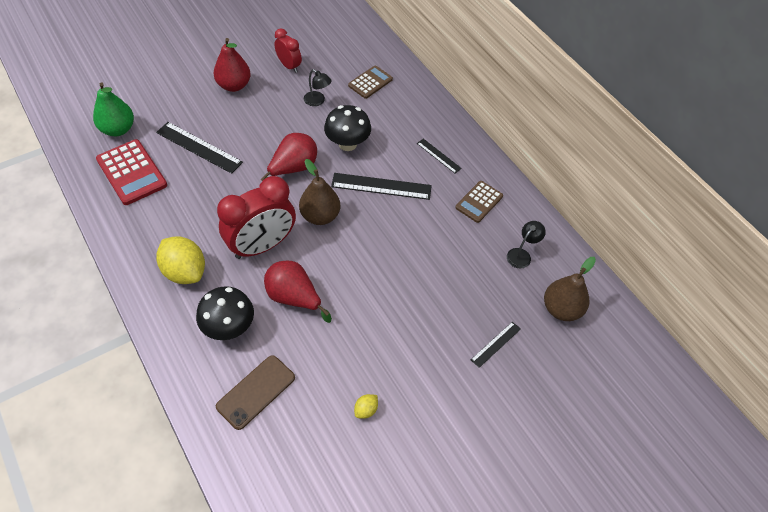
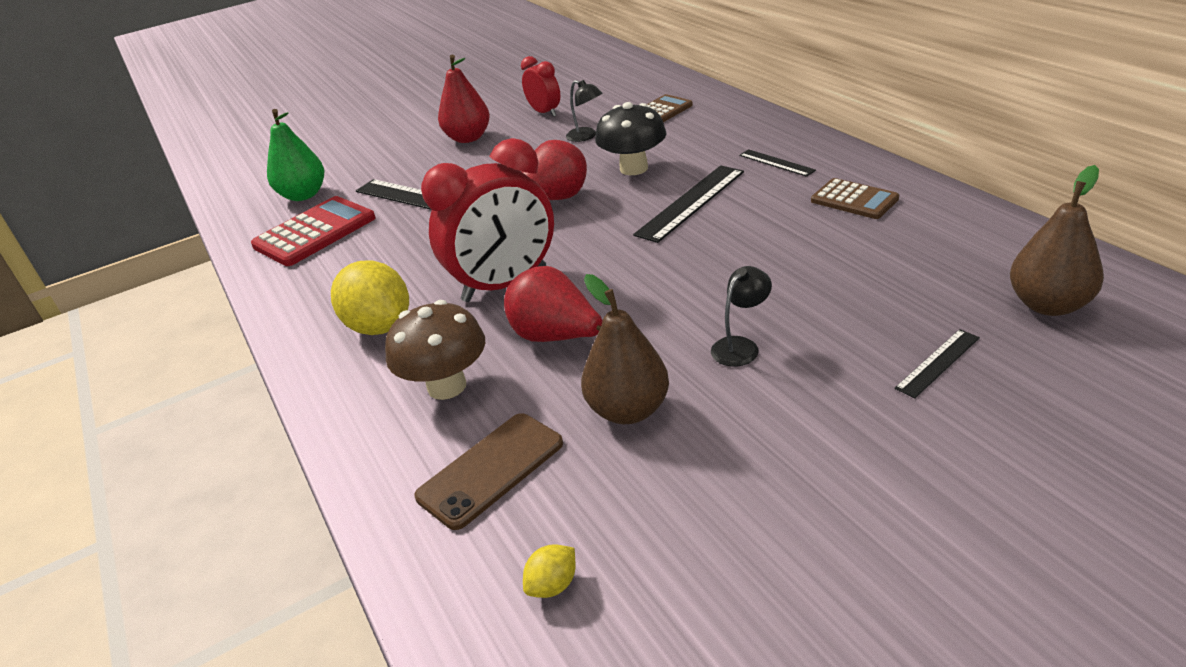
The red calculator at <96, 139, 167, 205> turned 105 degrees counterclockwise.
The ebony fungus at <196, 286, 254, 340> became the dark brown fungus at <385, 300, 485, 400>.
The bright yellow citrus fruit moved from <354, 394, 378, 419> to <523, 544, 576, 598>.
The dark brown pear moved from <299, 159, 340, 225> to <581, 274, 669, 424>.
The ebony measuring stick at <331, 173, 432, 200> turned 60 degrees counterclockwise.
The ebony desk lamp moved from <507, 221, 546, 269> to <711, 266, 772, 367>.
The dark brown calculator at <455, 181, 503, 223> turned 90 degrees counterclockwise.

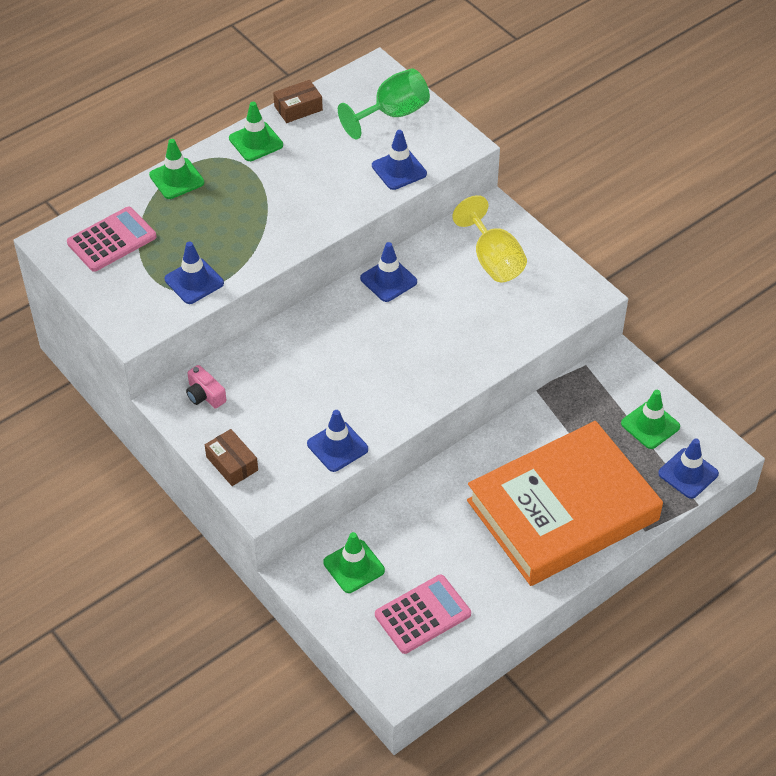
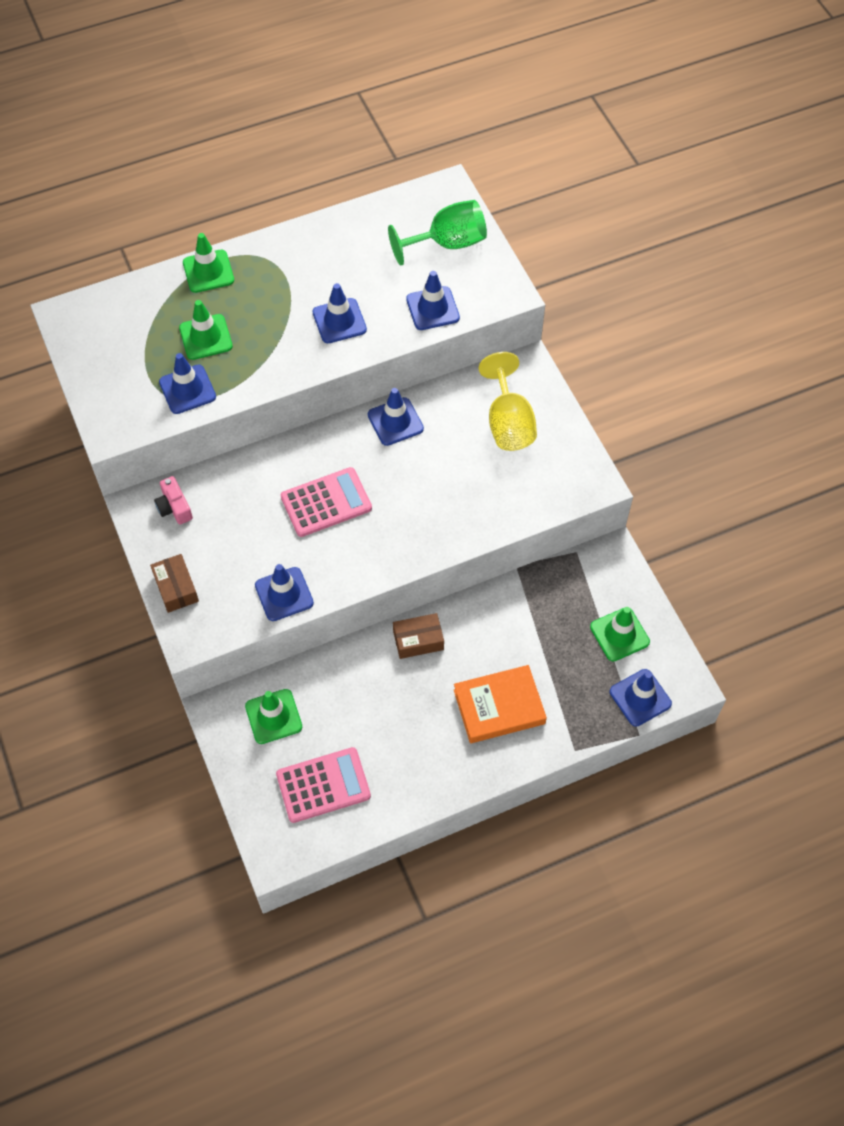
The leaf-green safety cone moved from <229, 102, 283, 161> to <179, 300, 233, 360>.
The rosy calculator moved from <67, 207, 156, 272> to <281, 467, 372, 537>.
The royal blue safety cone at <313, 283, 367, 343> appeared.
The dark brown parcel moved from <273, 80, 323, 123> to <393, 613, 444, 659>.
The orange-coloured hardback at <467, 421, 663, 586> changed to 0.49 times the size.

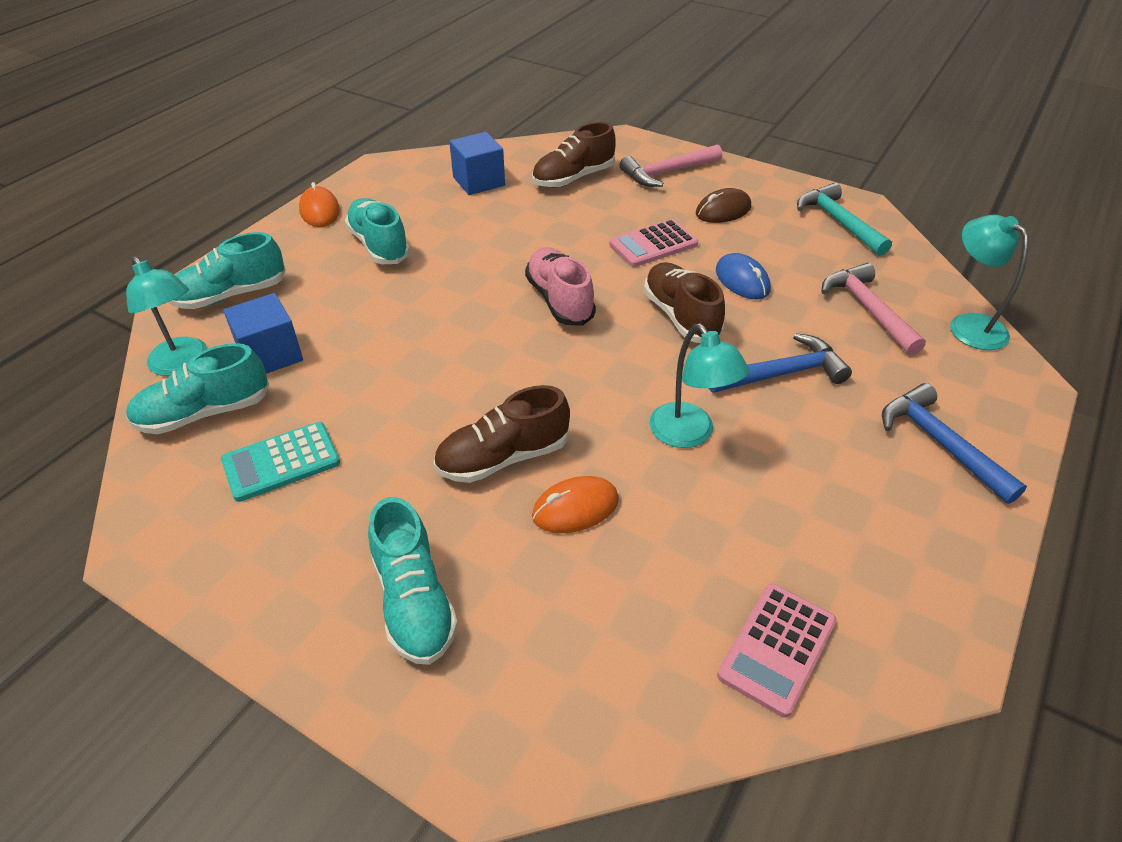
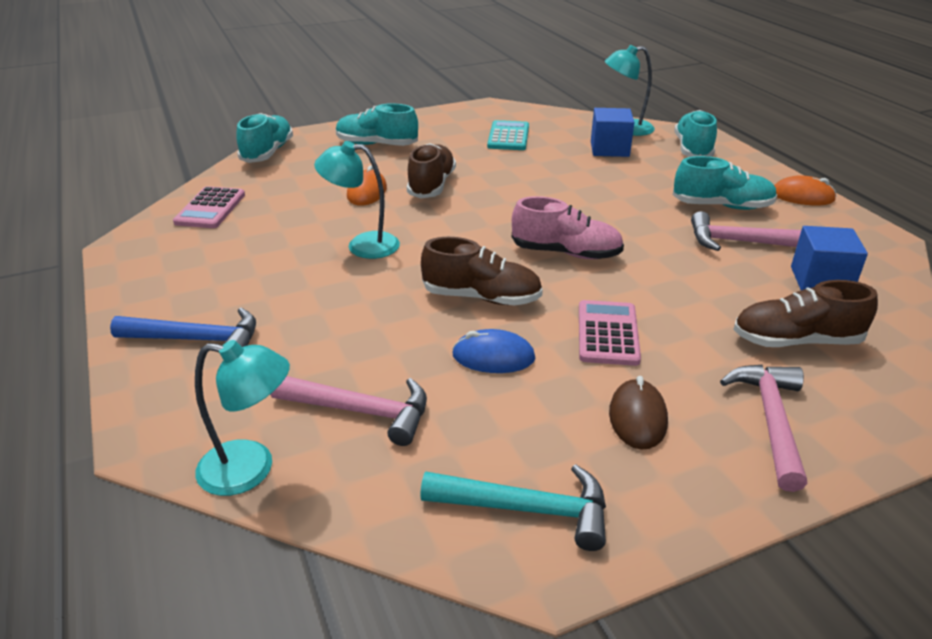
The rosy calculator at <717, 584, 837, 718> turned 150 degrees counterclockwise.
The turquoise shoe moved from <126, 343, 269, 434> to <236, 113, 293, 163>.
The rosy carpenter's hammer at <691, 211, 801, 251> appeared.
The dark brown shoe at <532, 122, 616, 188> turned 90 degrees counterclockwise.
The royal blue carpenter's hammer at <709, 333, 852, 393> disappeared.

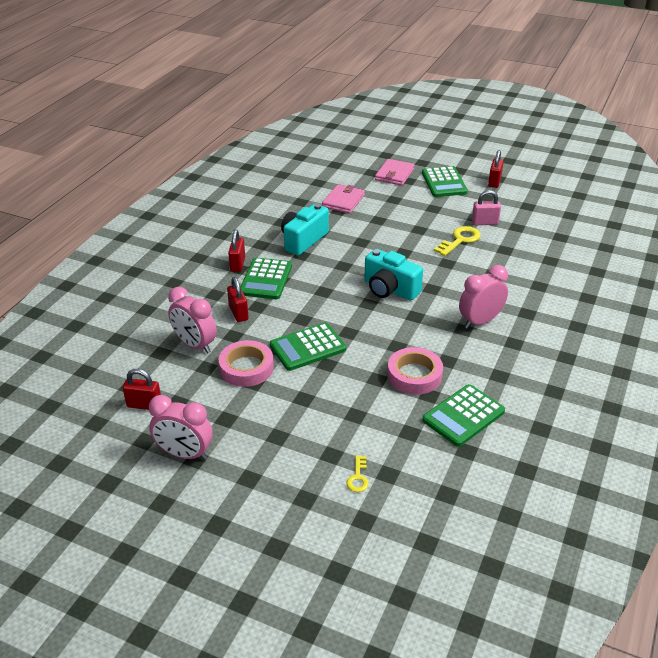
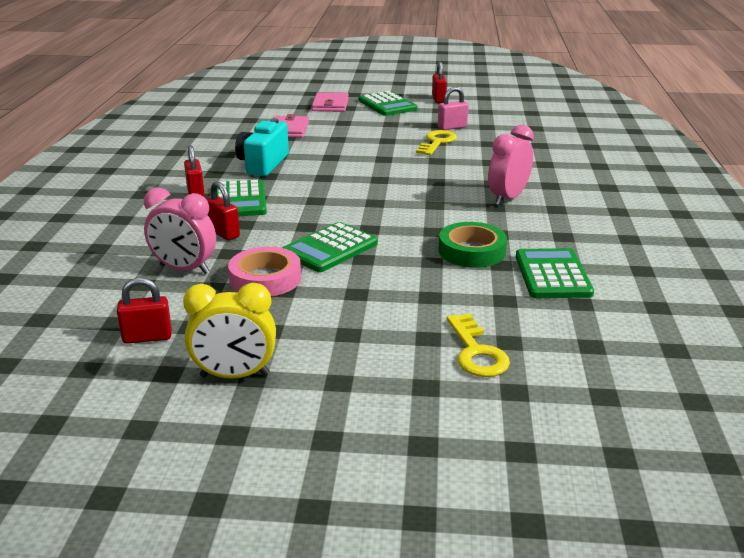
The rosy alarm clock at <149, 395, 213, 460> became the bright yellow alarm clock at <183, 283, 276, 379>.
The rosy sticky tape at <387, 347, 443, 394> became the leaf-green sticky tape at <439, 222, 507, 268>.
The bright yellow key at <346, 455, 369, 492> changed to 1.74 times the size.
The leaf-green calculator at <422, 384, 505, 447> turned 150 degrees clockwise.
The turquoise photo camera at <364, 249, 423, 301> disappeared.

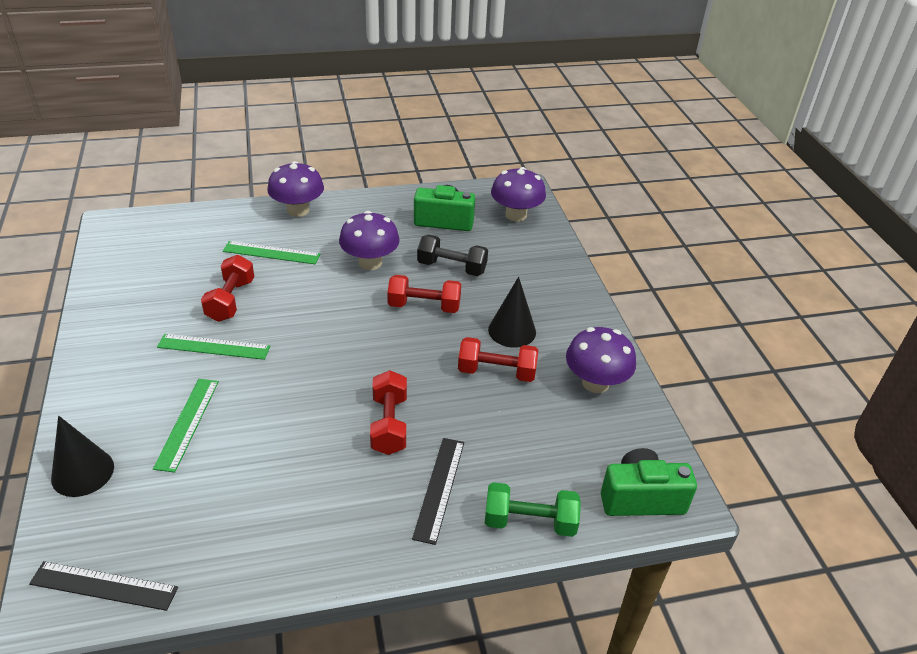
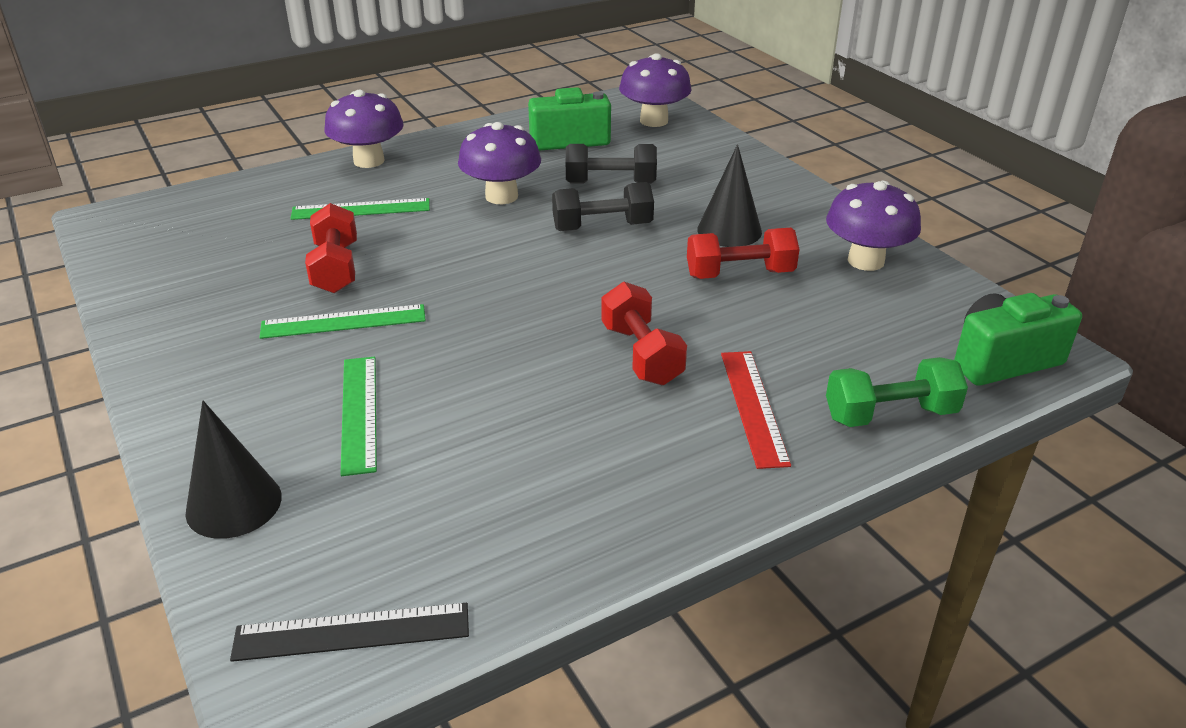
The red dumbbell at <387, 275, 461, 313> became the ebony dumbbell at <552, 182, 654, 231>.
The ebony measuring stick at <412, 438, 464, 545> became the red measuring stick at <721, 351, 791, 469>.

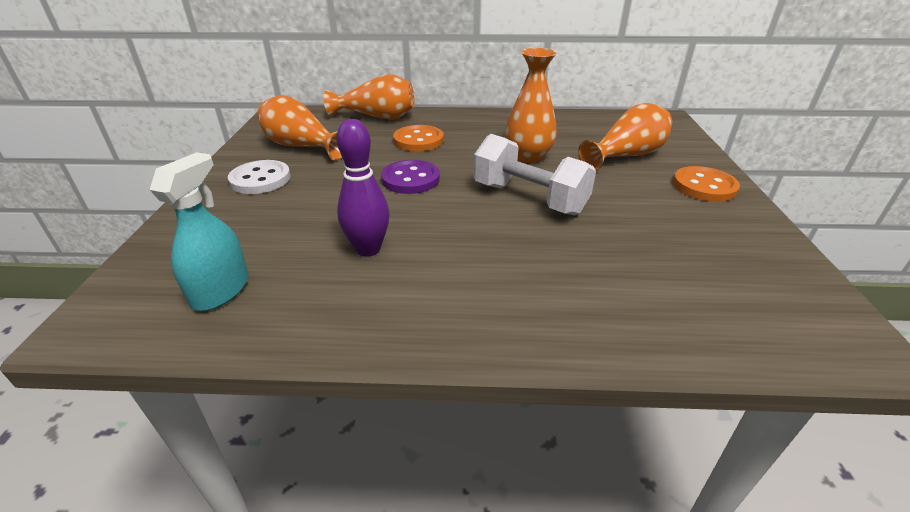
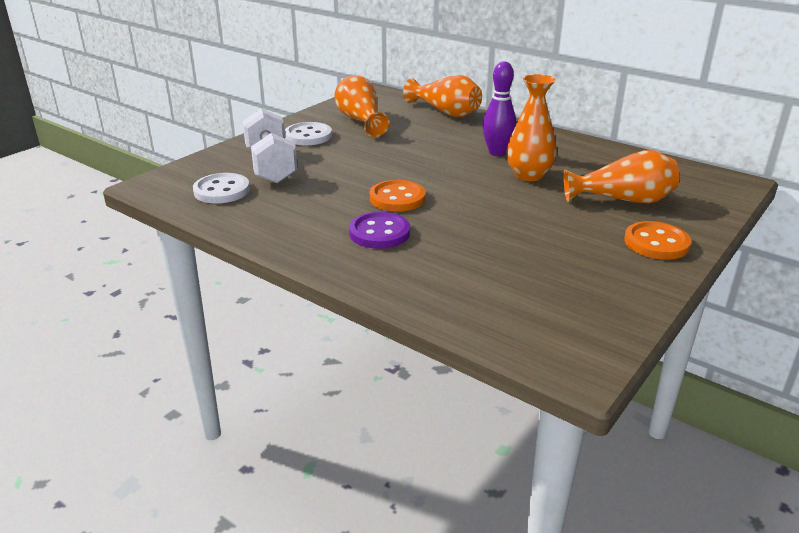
The turquoise spray cleaner at <150, 152, 249, 311> was replaced by the pure white sewing button at <193, 173, 250, 203>.
The pure white dumbbell moved from <474, 134, 596, 215> to <243, 108, 298, 183>.
The violet sewing button moved from <381, 160, 440, 194> to <349, 212, 410, 249>.
The orange-coloured sewing button moved from <393, 125, 444, 151> to <370, 180, 426, 212>.
The violet bowling pin moved from <337, 119, 389, 257> to <482, 61, 516, 156>.

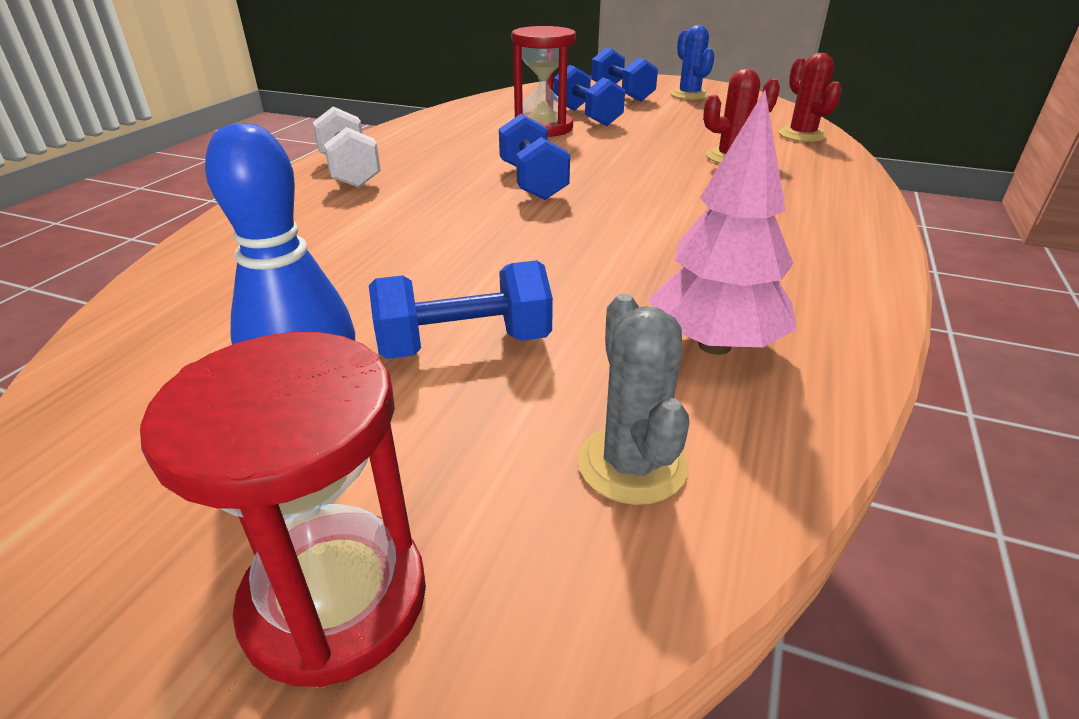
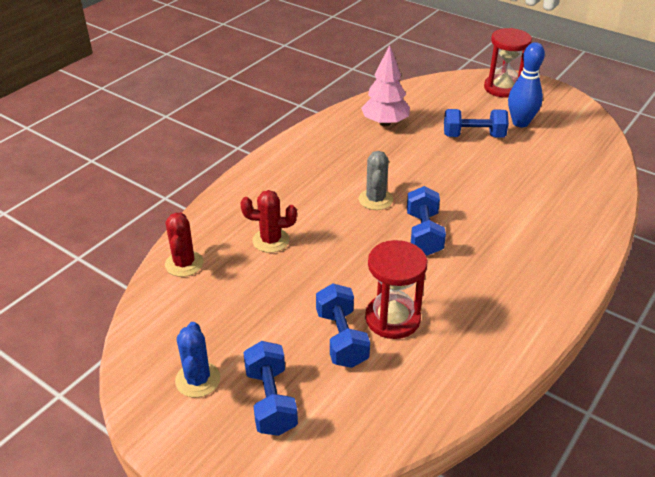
The ash-grey saguaro cactus moved from <578, 294, 689, 505> to <359, 151, 393, 210>.
The pure white dumbbell at <313, 106, 381, 188> disappeared.

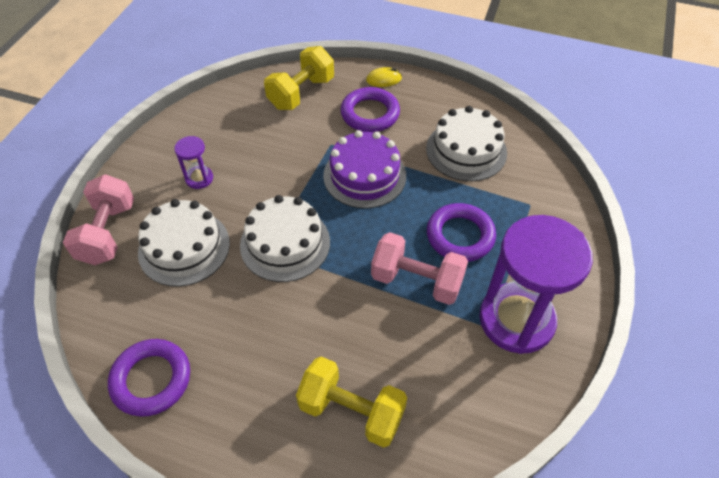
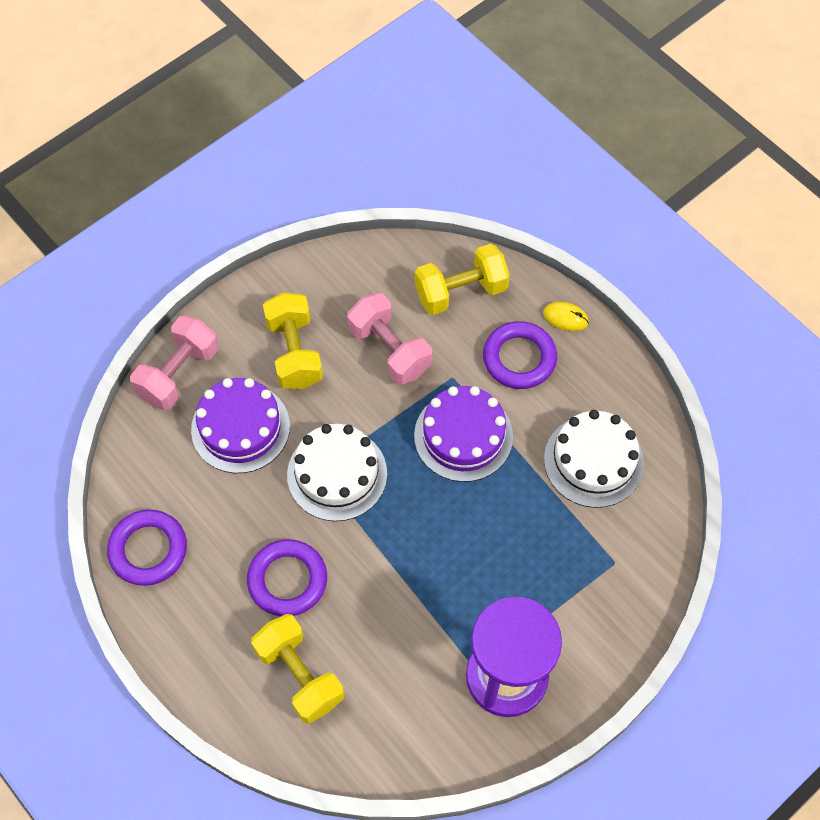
The pure white cake at <138, 199, 230, 287> became the violet cake at <191, 378, 290, 473>.
The violet torus moved from <427, 203, 496, 262> to <247, 539, 327, 616>.
The violet hourglass at <174, 136, 213, 189> was replaced by the bright yellow dumbbell at <263, 293, 323, 389>.
The rosy dumbbell moved from <371, 232, 468, 305> to <347, 293, 432, 385>.

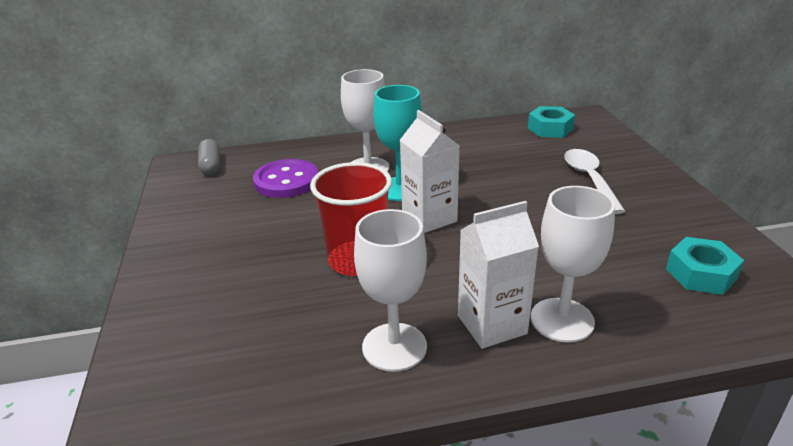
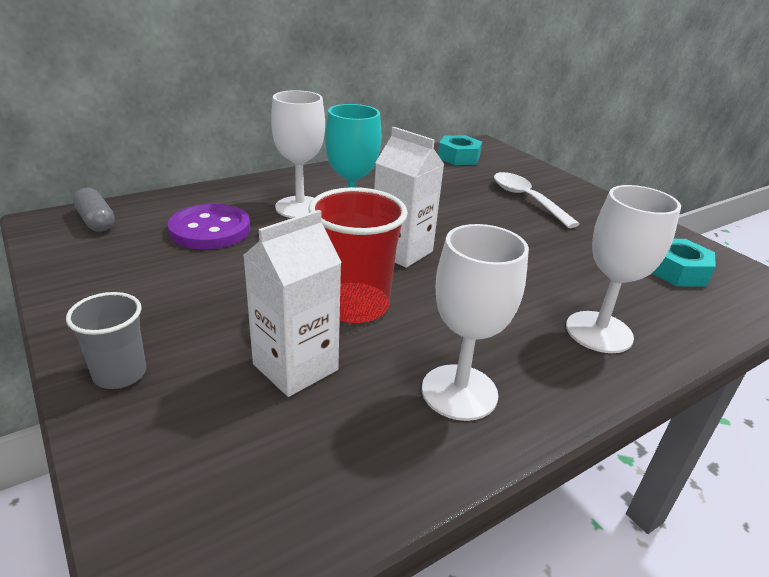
The ash-grey tumbler at <66, 292, 146, 389> appeared.
The pure white juice carton moved from <458, 201, 539, 349> to <243, 210, 342, 397>.

